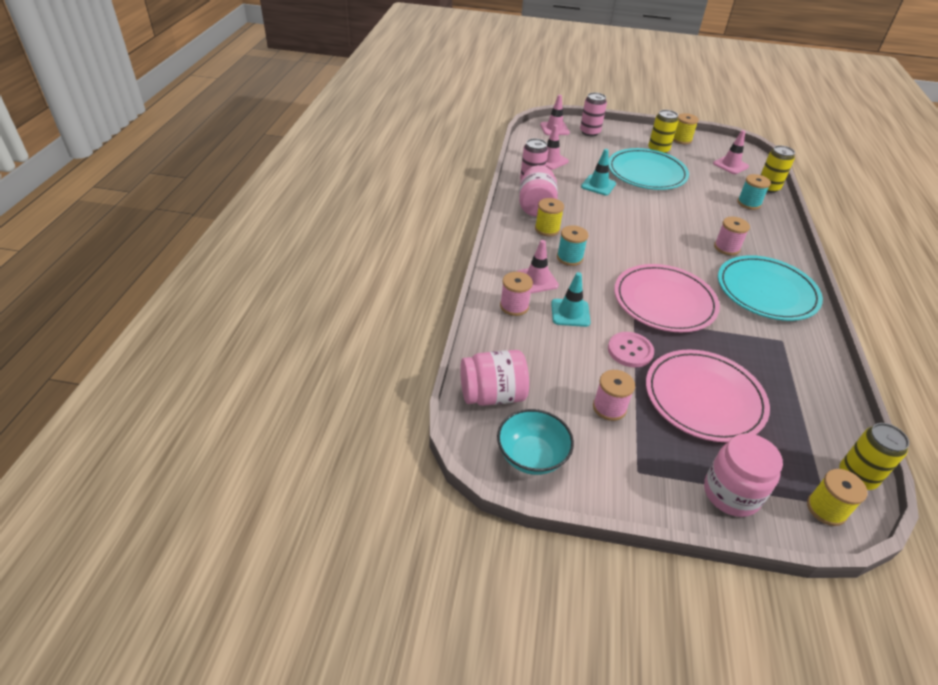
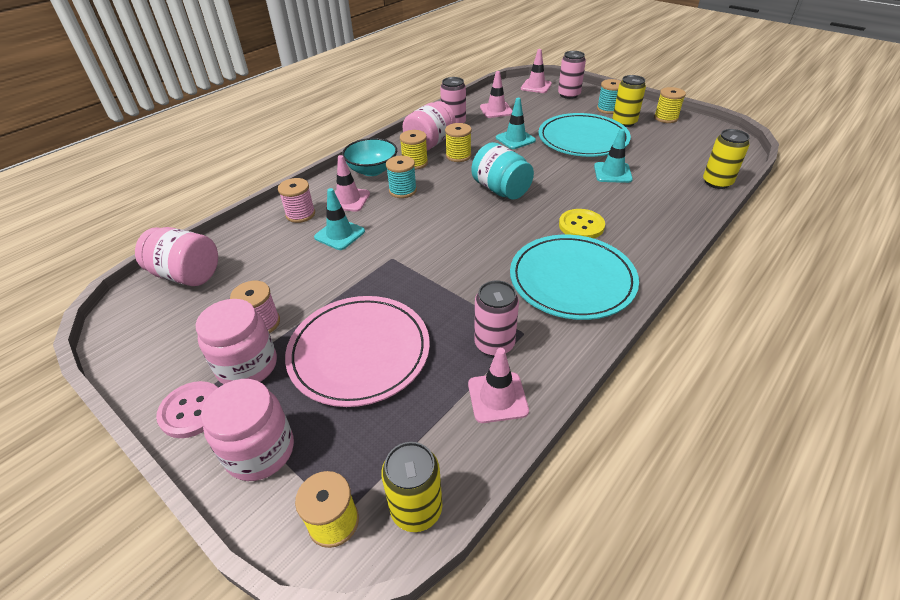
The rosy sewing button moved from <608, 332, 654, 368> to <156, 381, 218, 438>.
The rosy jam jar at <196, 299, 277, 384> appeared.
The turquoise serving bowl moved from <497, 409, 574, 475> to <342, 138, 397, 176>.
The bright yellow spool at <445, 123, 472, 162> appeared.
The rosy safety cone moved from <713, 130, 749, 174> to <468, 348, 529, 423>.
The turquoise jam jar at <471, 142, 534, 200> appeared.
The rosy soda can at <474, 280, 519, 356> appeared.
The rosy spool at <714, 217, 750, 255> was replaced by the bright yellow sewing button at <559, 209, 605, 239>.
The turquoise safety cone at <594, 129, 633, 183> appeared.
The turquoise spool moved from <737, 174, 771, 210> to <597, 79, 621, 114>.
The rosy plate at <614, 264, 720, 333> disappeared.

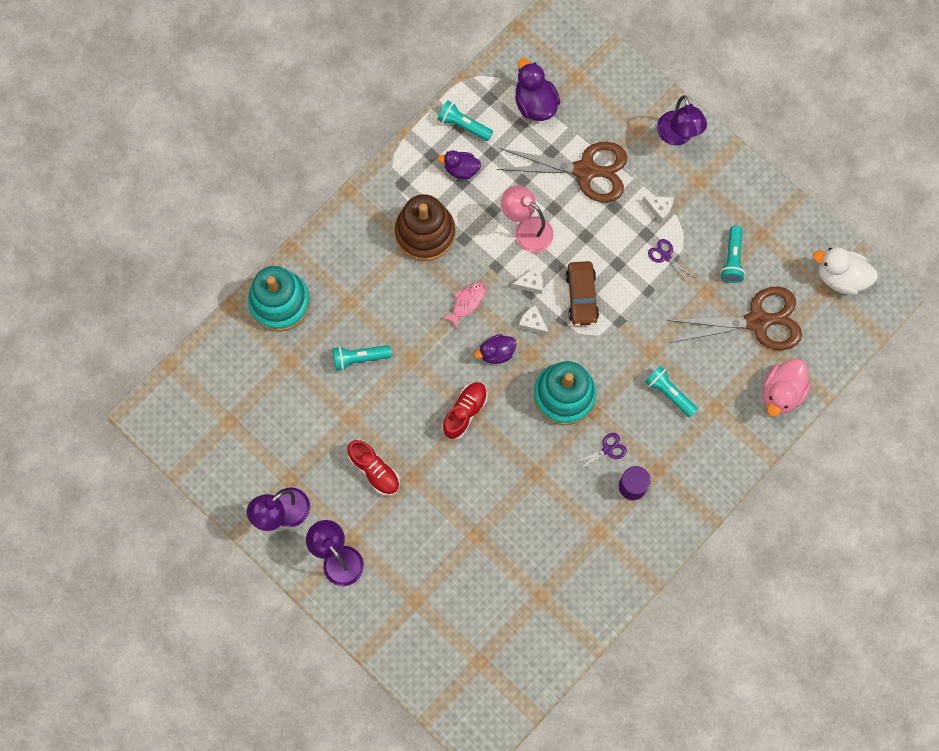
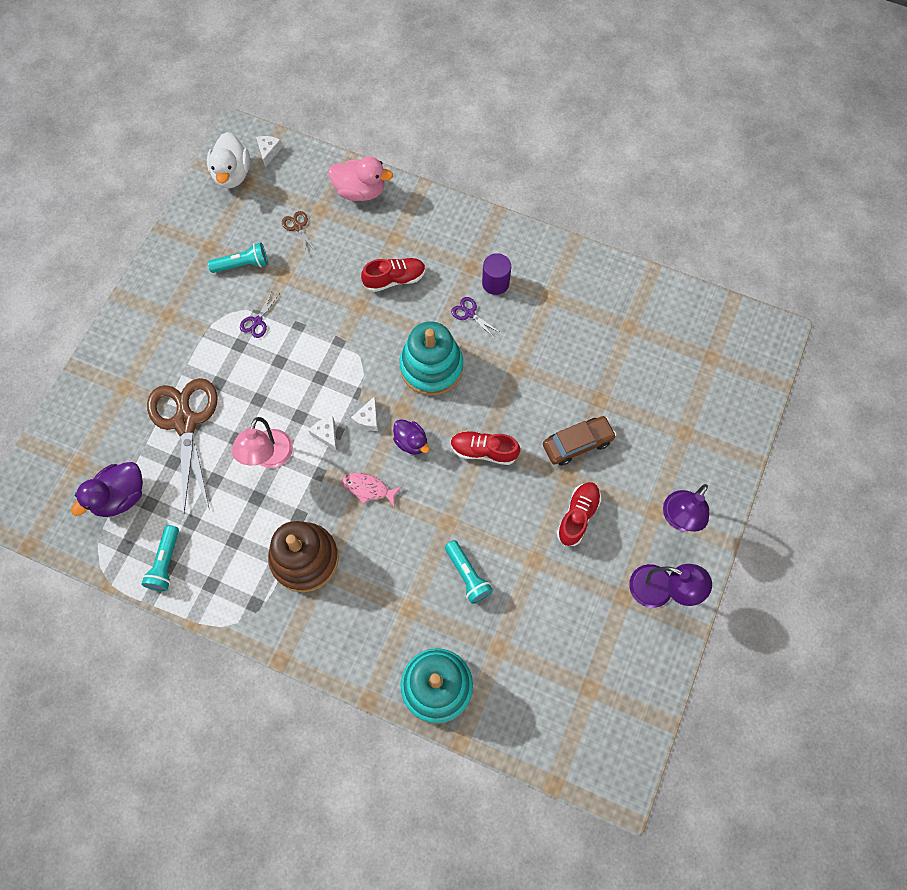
The pure white cheese moved from <642, 196, 674, 223> to <256, 136, 282, 167>.
The dark brown scissors at <667, 287, 802, 350> changed to 0.40 times the size.
The turquoise torch at <644, 365, 698, 417> was replaced by the red shoe at <361, 258, 426, 292>.
The dark brown automobile moved from <565, 261, 599, 326> to <543, 416, 616, 466>.
The violet rubber duck at <438, 150, 481, 179> disappeared.
The violet desk lamp at <657, 95, 707, 145> disappeared.

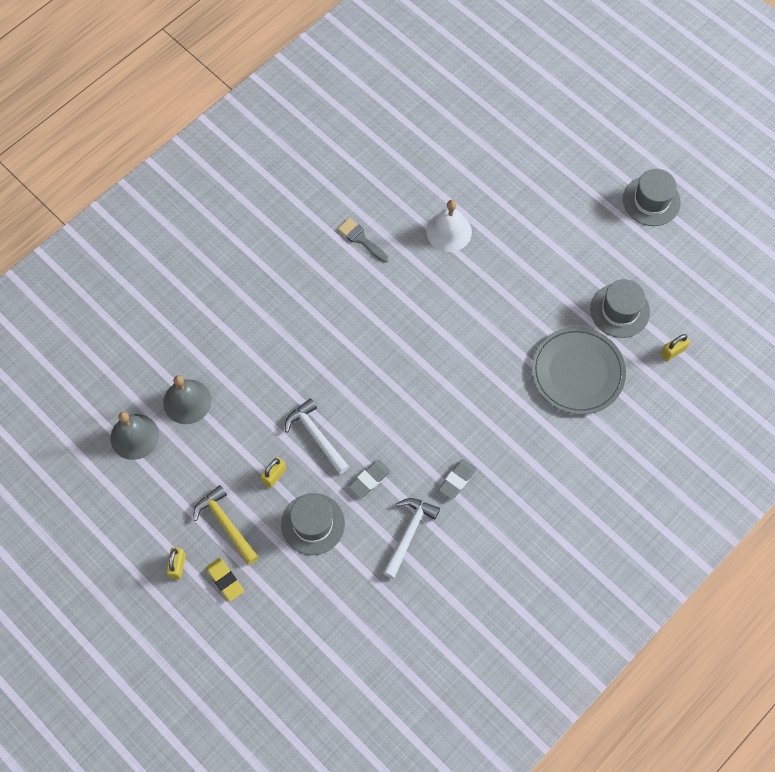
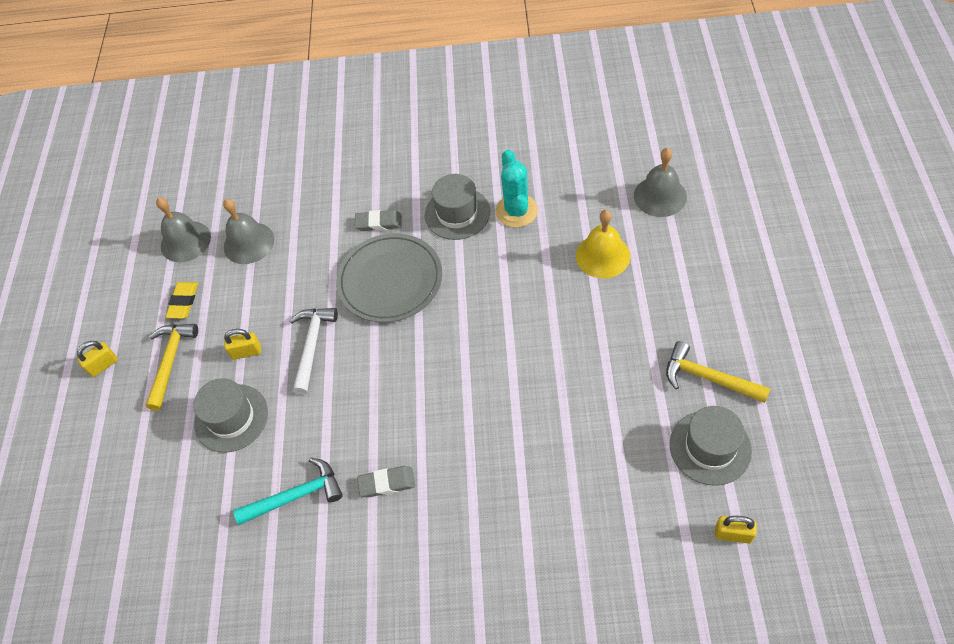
The bright yellow pencil eraser moved from <206, 558, 244, 602> to <166, 282, 198, 319>.
The pure white carpenter's hammer at <383, 498, 440, 579> became the turquoise carpenter's hammer at <233, 458, 343, 525>.
The ash-grey plate moved from <531, 327, 626, 415> to <336, 233, 442, 323>.
The ash-grey pencil eraser moved from <348, 460, 391, 498> to <355, 210, 402, 231>.
The ash-grey tall hat moved from <623, 169, 681, 226> to <425, 174, 490, 240>.
The ash-grey paint brush at <337, 218, 389, 263> was replaced by the turquoise saguaro cactus at <495, 149, 538, 228>.
The pure white school bell at <426, 200, 472, 252> became the bright yellow school bell at <576, 210, 630, 278>.
The ash-grey school bell at <634, 148, 687, 217> appeared.
The bright yellow carpenter's hammer at <666, 341, 770, 403> appeared.

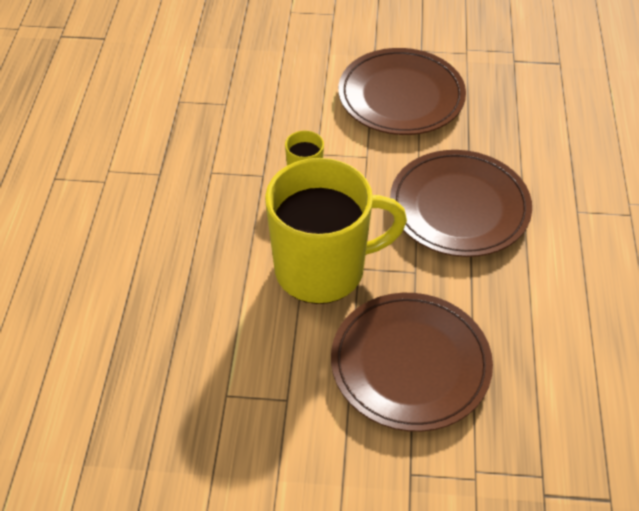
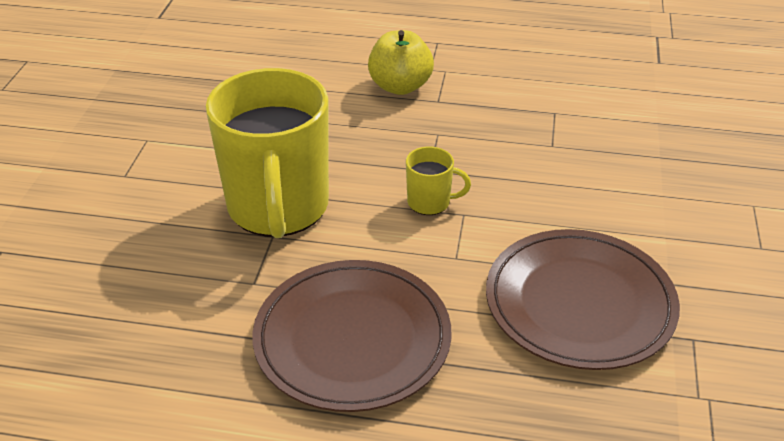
The bright yellow apple at <368, 30, 434, 95> appeared.
The dark brown plate at <331, 293, 493, 432> disappeared.

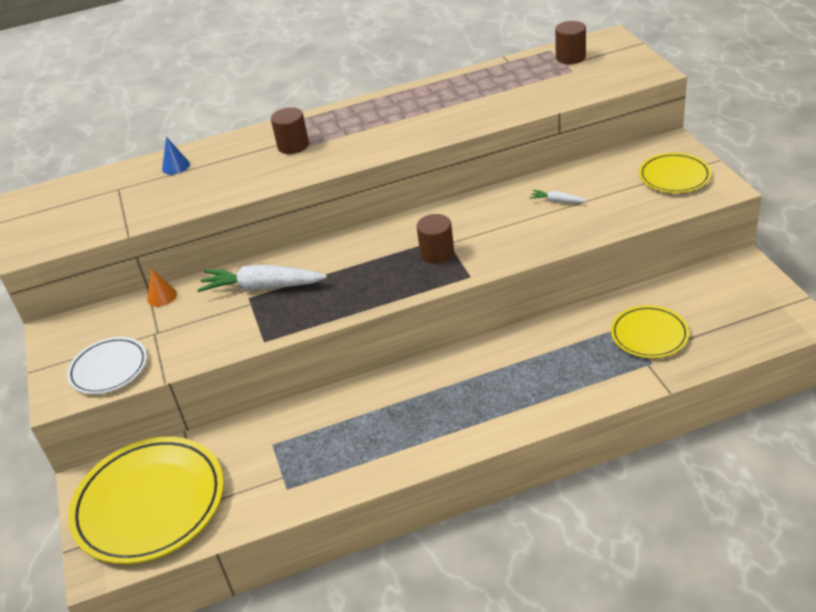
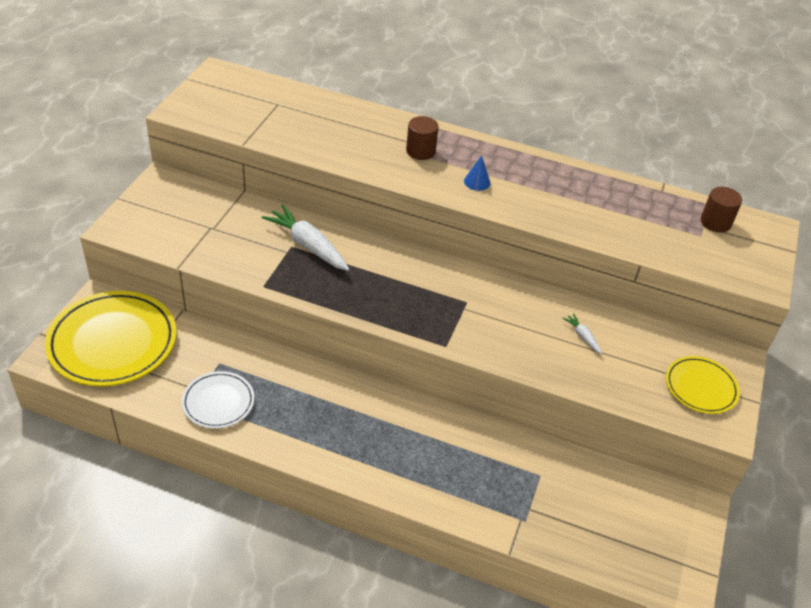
The pure white plate moved from <67, 337, 147, 394> to <182, 371, 255, 429>.
The royal blue cone moved from <162, 137, 190, 175> to <464, 155, 490, 191>.
The orange-coloured cone at <147, 268, 177, 307> disappeared.
The dark brown solid cylinder at <417, 214, 454, 264> disappeared.
The bright yellow plate at <611, 305, 689, 358> disappeared.

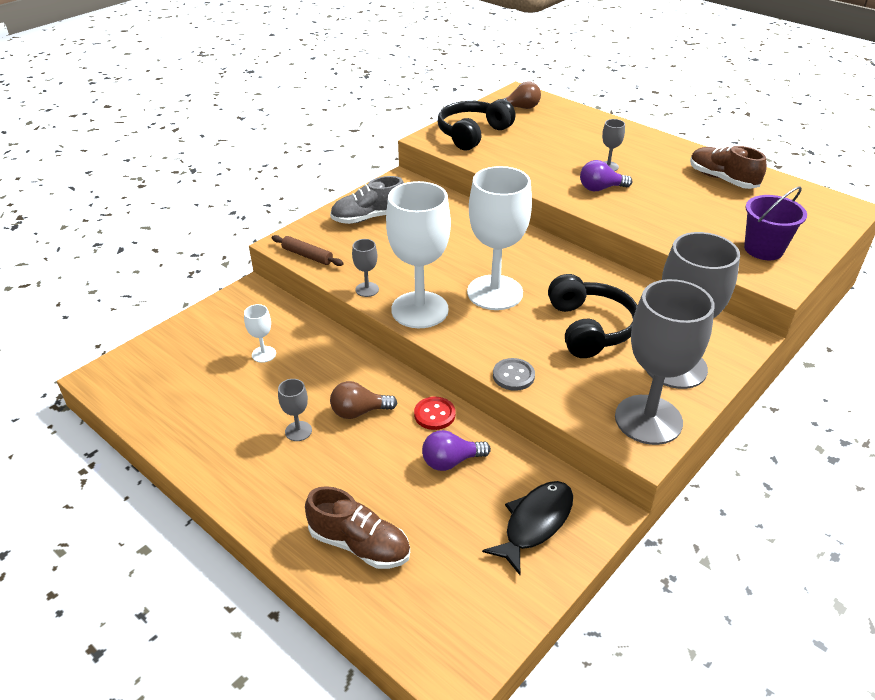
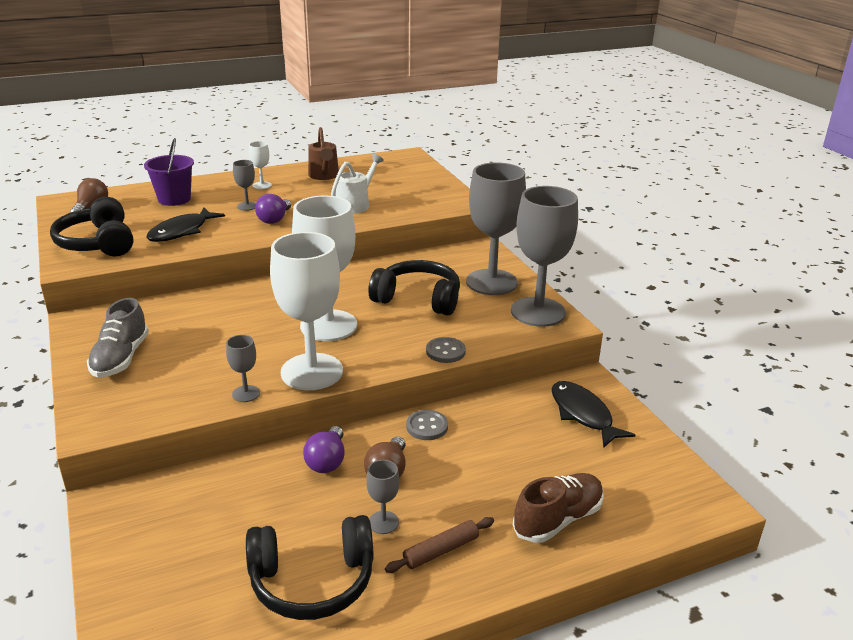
The violet pail moved from <744, 186, 807, 260> to <144, 138, 194, 206>.
The ebony toy fish at <146, 207, 225, 242> appeared.
The ebony over-ear headphones at <246, 515, 374, 620> appeared.
The pure white wine glass moved from <244, 304, 276, 363> to <249, 141, 272, 189>.
The violet bulb moved from <422, 430, 491, 471> to <303, 426, 345, 473>.
The dark brown shoe at <690, 146, 767, 189> was replaced by the dark brown watering can at <308, 127, 339, 180>.
The pure white watering can at <331, 154, 384, 214> appeared.
The dark brown pastry roller moved from <272, 235, 344, 266> to <385, 517, 494, 573>.
The red sewing button at <414, 397, 455, 430> became the ash-grey sewing button at <406, 410, 448, 440>.

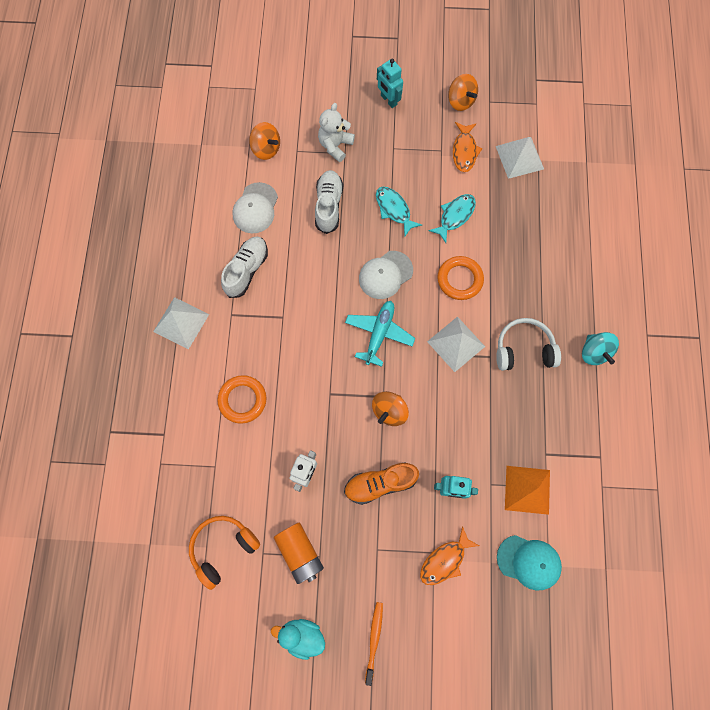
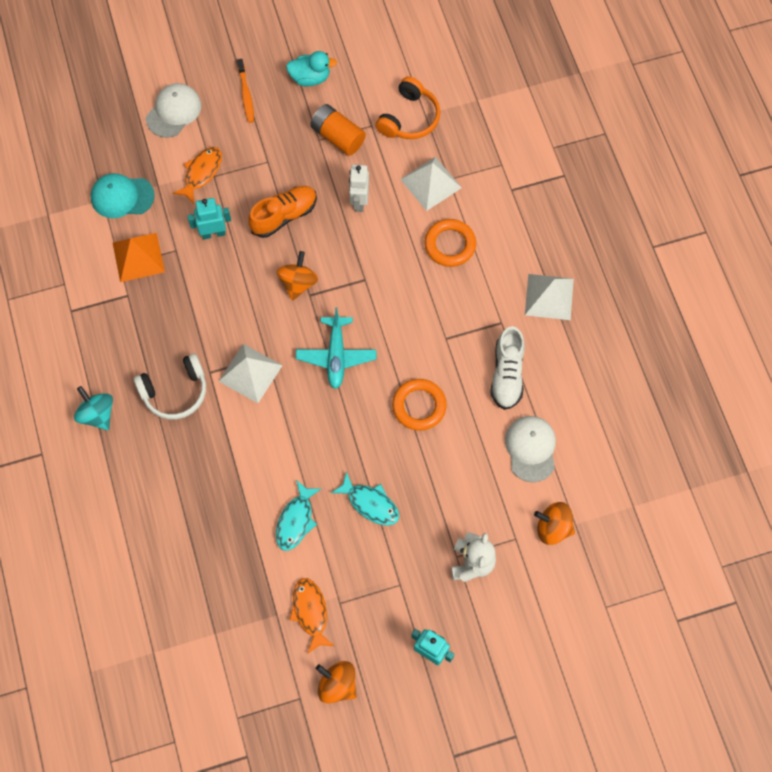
The pure white cap moved from <359, 251, 413, 299> to <146, 83, 201, 138>.
The orange-coloured torus moved from <437, 256, 484, 300> to <392, 379, 447, 431>.
The pure white pyramid shape moved from <496, 137, 544, 179> to <400, 157, 462, 211>.
The pure white shoe at <315, 170, 343, 234> disappeared.

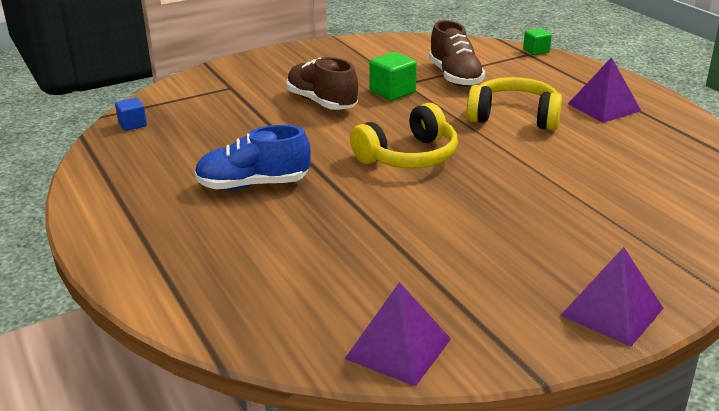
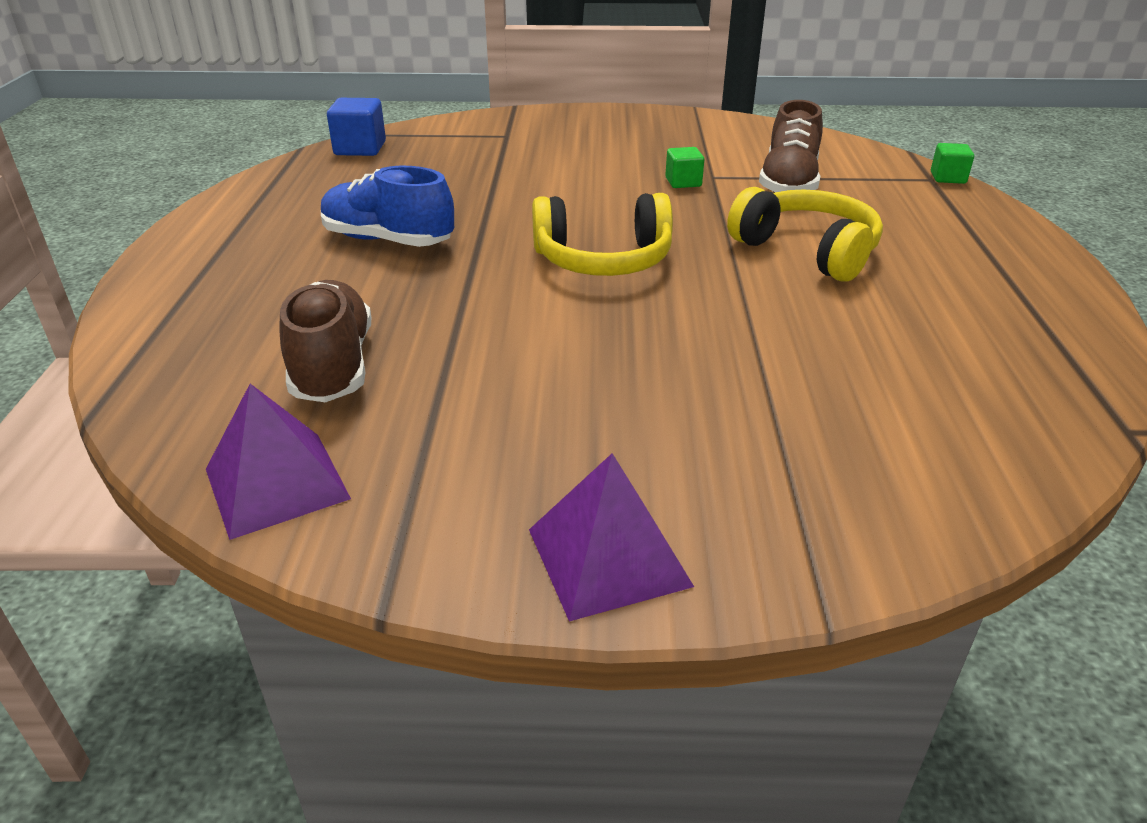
The dark brown shoe moved from <286, 57, 358, 110> to <279, 280, 371, 402>.
The royal blue block at <115, 98, 147, 131> changed to 1.56 times the size.
The leaf-green block at <369, 52, 417, 101> changed to 0.64 times the size.
The violet pyramid shape at <568, 57, 641, 123> disappeared.

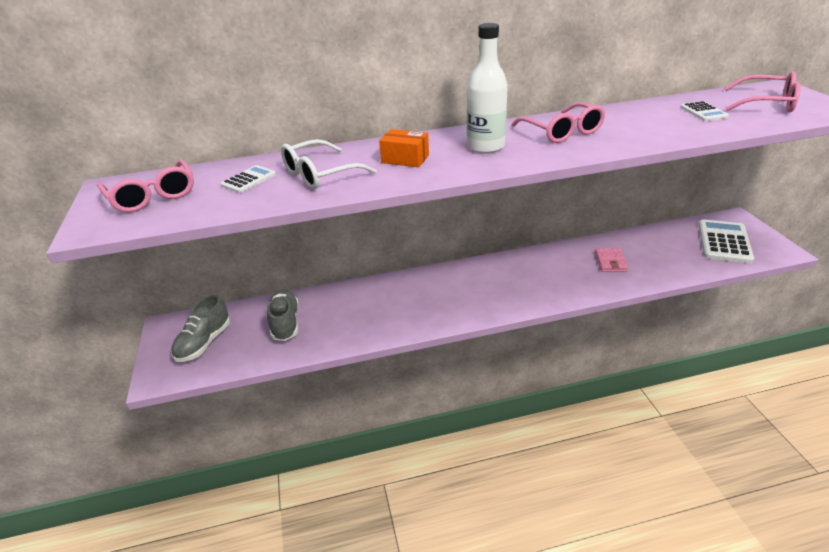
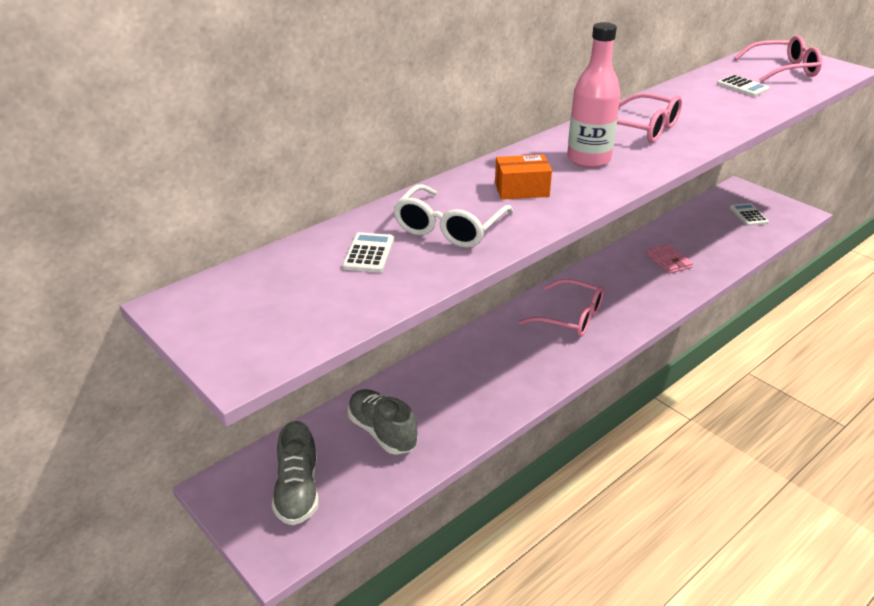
The rosy spectacles moved from <97, 160, 194, 212> to <519, 279, 604, 337>.
The pure white flask at <467, 23, 508, 154> became the rosy flask at <567, 22, 620, 168>.
The pure white calculator at <699, 219, 754, 263> changed to 0.53 times the size.

